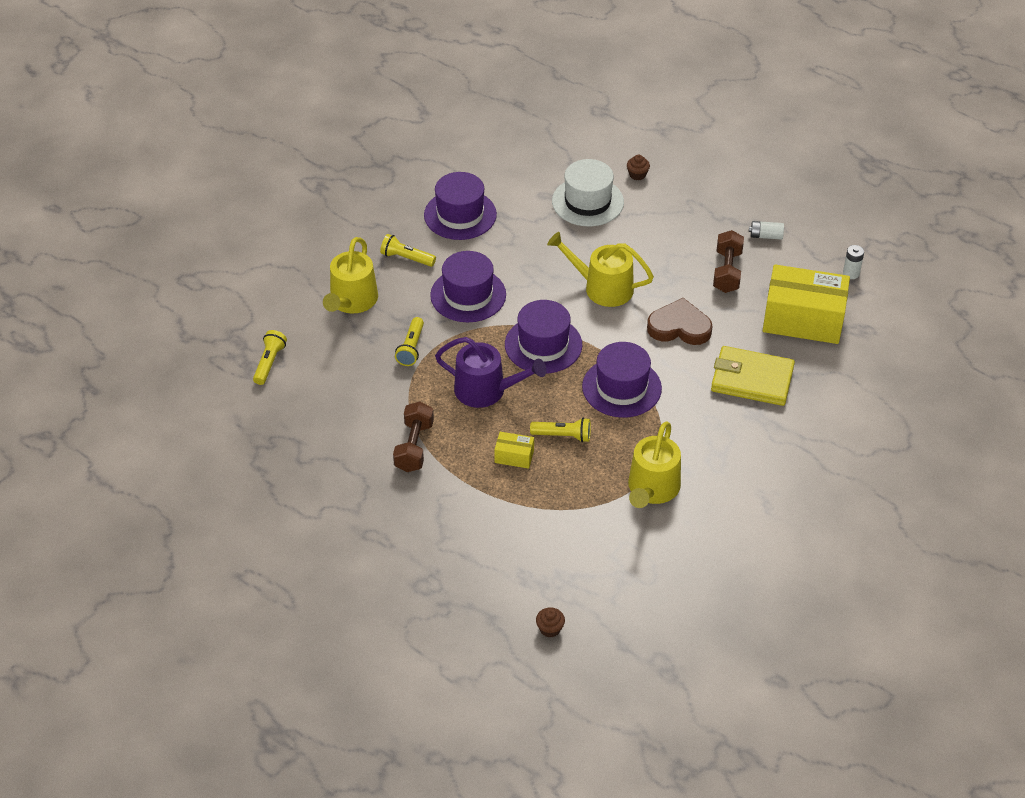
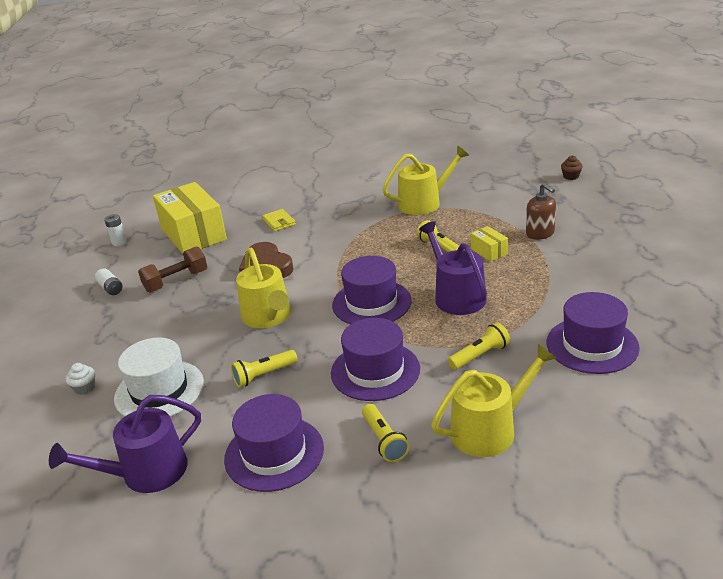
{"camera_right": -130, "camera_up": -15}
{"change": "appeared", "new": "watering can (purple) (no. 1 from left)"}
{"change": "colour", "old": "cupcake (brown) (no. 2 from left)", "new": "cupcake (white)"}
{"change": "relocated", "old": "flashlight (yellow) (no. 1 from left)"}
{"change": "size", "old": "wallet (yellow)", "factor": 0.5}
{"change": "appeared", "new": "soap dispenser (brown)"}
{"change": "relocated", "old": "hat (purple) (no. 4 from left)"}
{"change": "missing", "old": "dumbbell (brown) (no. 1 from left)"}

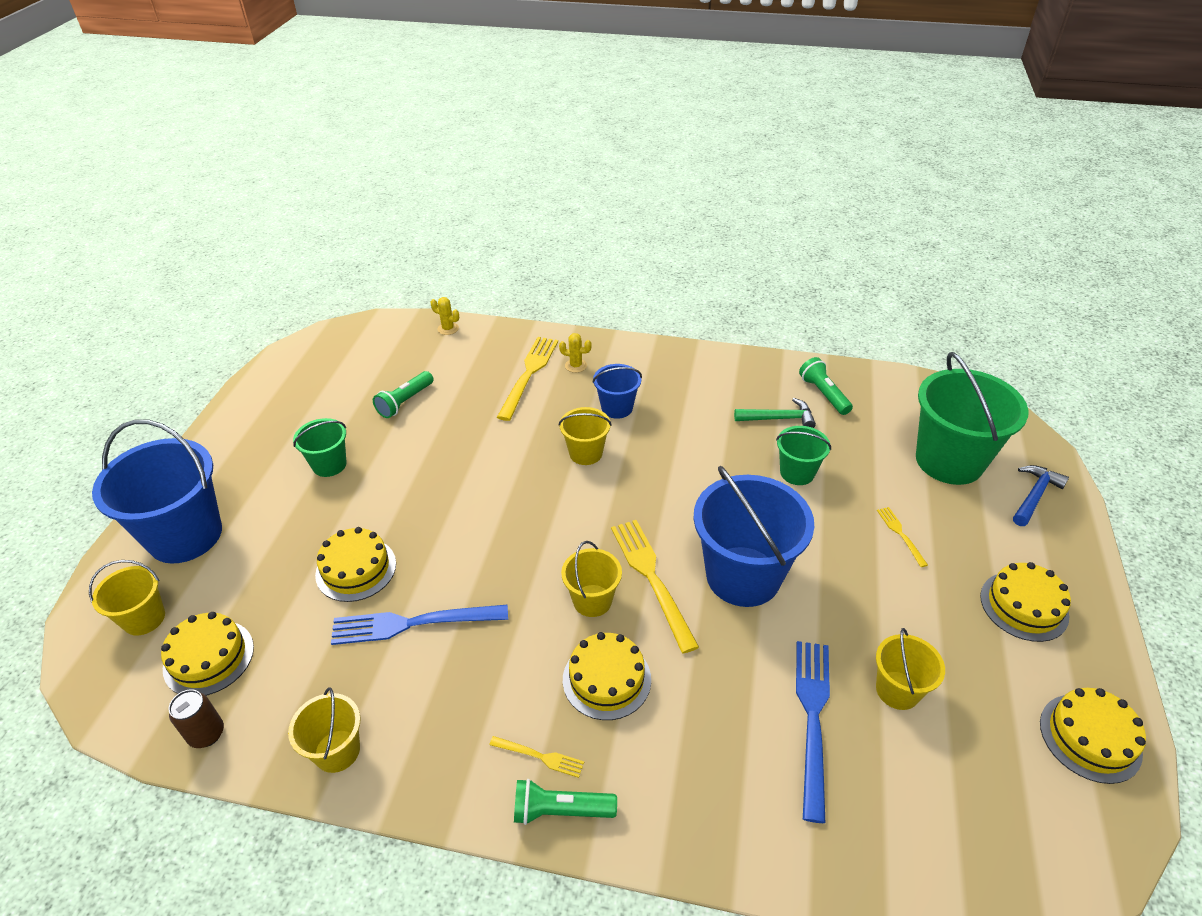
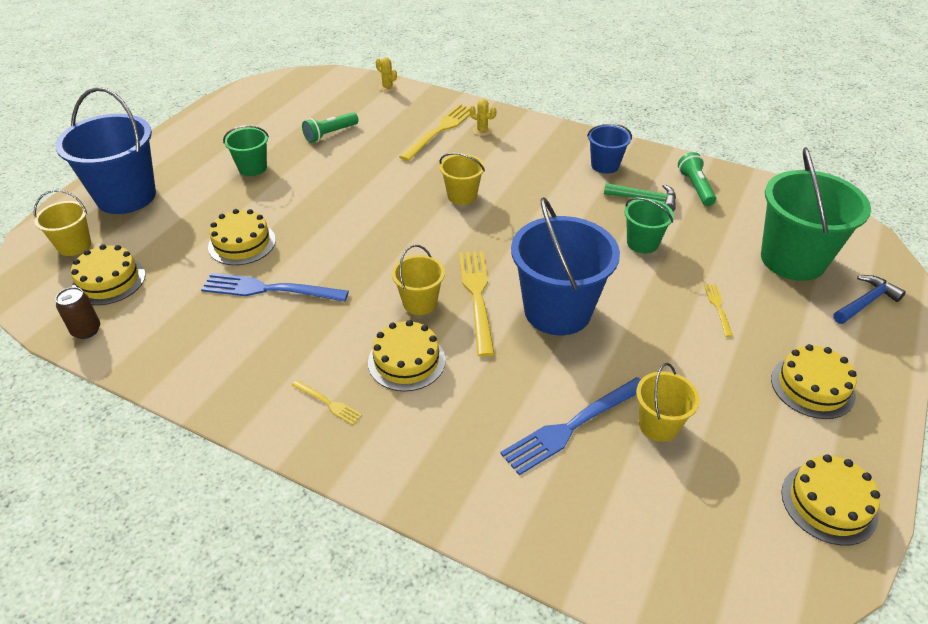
{"camera_right": 15, "camera_up": 0}
{"change": "spun", "old": "fork (blue) (no. 2 from left)", "degrees": -150}
{"change": "relocated", "old": "bucket (blue) (no. 2 from left in the first image)", "new": "bucket (blue) (no. 3 from left)"}
{"change": "missing", "old": "bucket (yellow) (no. 2 from left)"}
{"change": "missing", "old": "flashlight (green) (no. 2 from left)"}

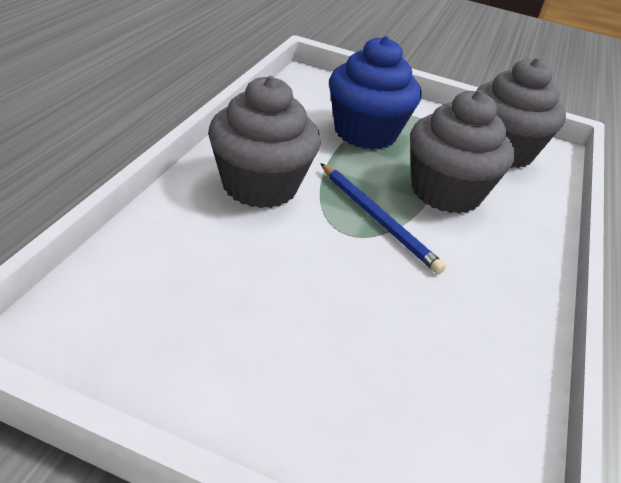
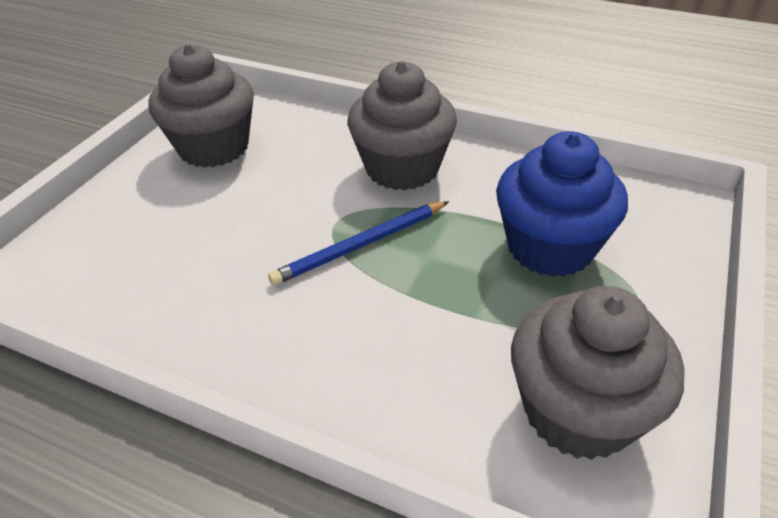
{"camera_right": 100, "camera_up": 5}
{"change": "relocated", "old": "cupcake (grey) (no. 2 from left in the first image)", "new": "cupcake (grey) (no. 1 from left)"}

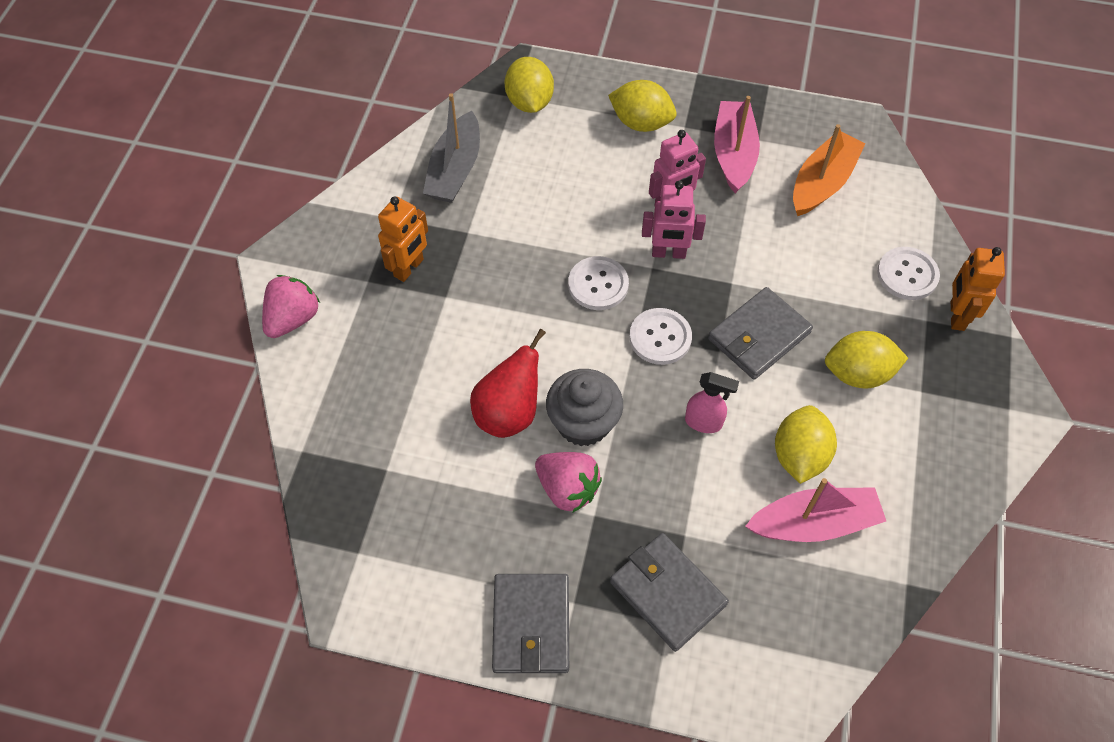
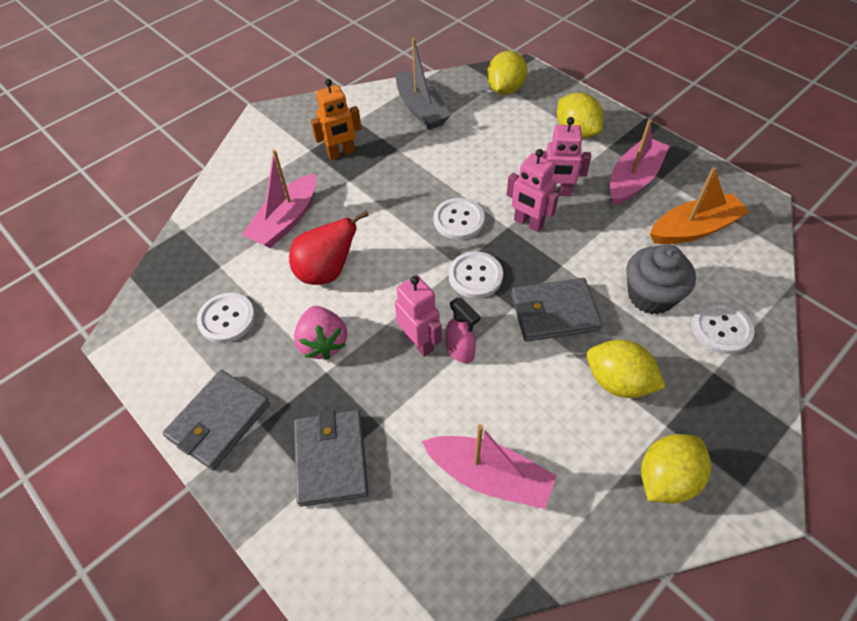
{"camera_right": 35, "camera_up": -5}
{"change": "appeared", "new": "button (white) (no. 1 from left)"}
{"change": "appeared", "new": "boat (pink) (no. 1 from left)"}
{"change": "appeared", "new": "robot (pink) (no. 1 from left)"}
{"change": "spun", "old": "boat (grey)", "degrees": -75}
{"change": "relocated", "old": "cupcake (grey)"}
{"change": "relocated", "old": "lemon (yellow) (no. 3 from left in the first image)", "new": "lemon (yellow) (no. 4 from left)"}
{"change": "missing", "old": "strawberry (pink) (no. 1 from left)"}
{"change": "missing", "old": "robot (orange) (no. 2 from left)"}

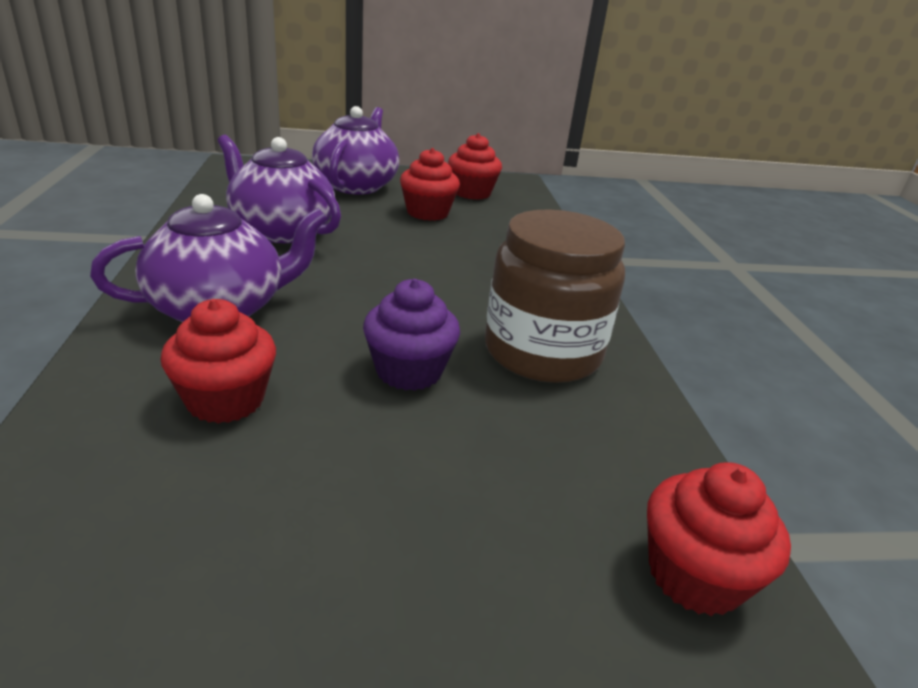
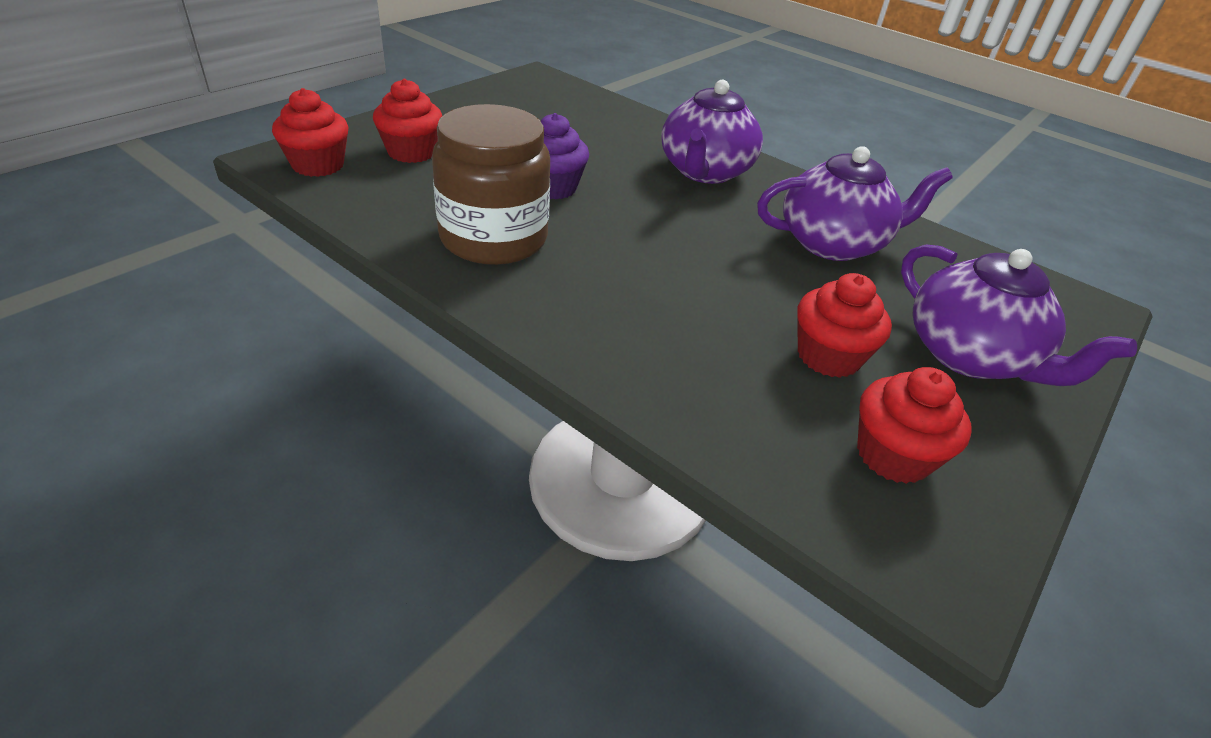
{"camera_right": 135, "camera_up": 10}
{"change": "relocated", "old": "cupcake (red) (no. 1 from left in the first image)", "new": "cupcake (red) (no. 2 from left)"}

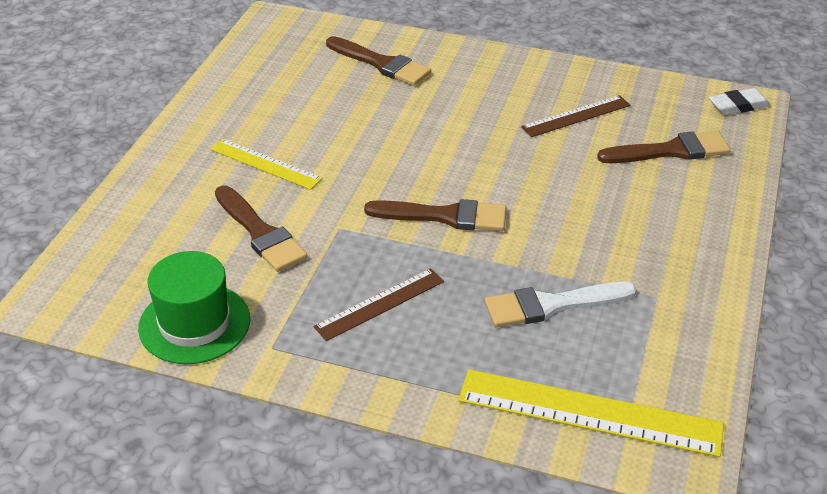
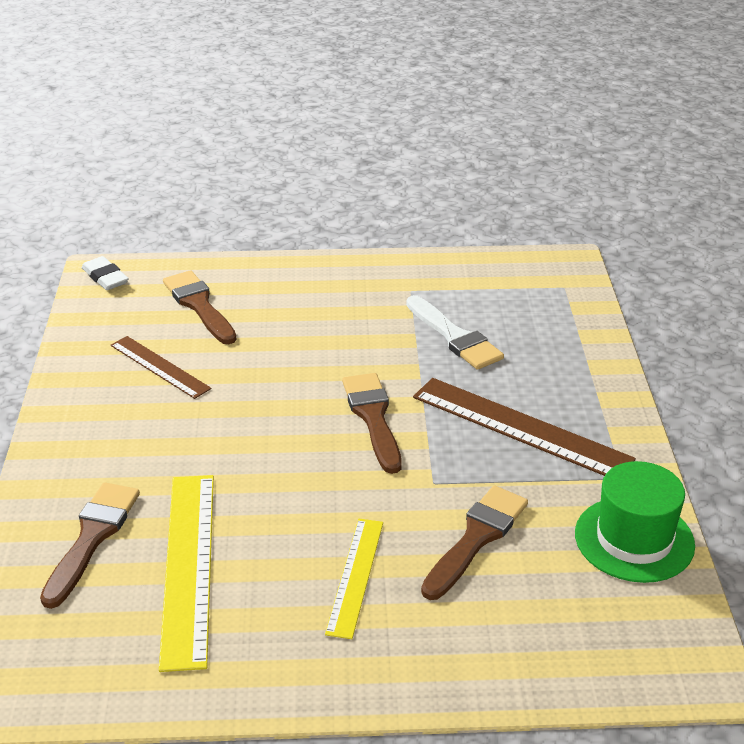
{"camera_right": -110, "camera_up": -5}
{"change": "relocated", "old": "ruler (yellow) (no. 2 from left in the first image)", "new": "ruler (yellow) (no. 1 from left)"}
{"change": "size", "old": "ruler (brown) (no. 1 from left in the first image)", "factor": 1.66}

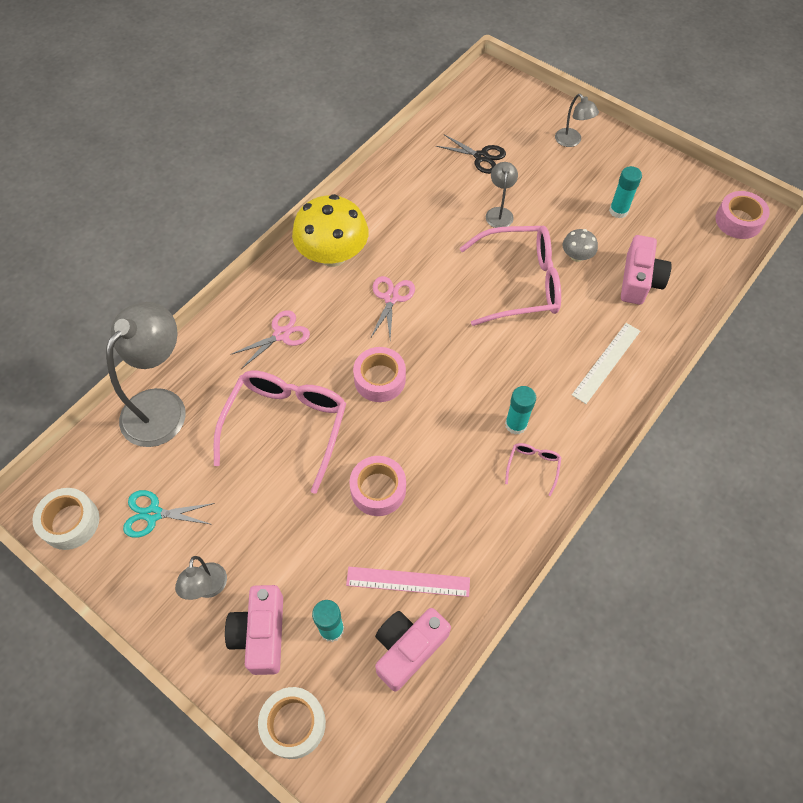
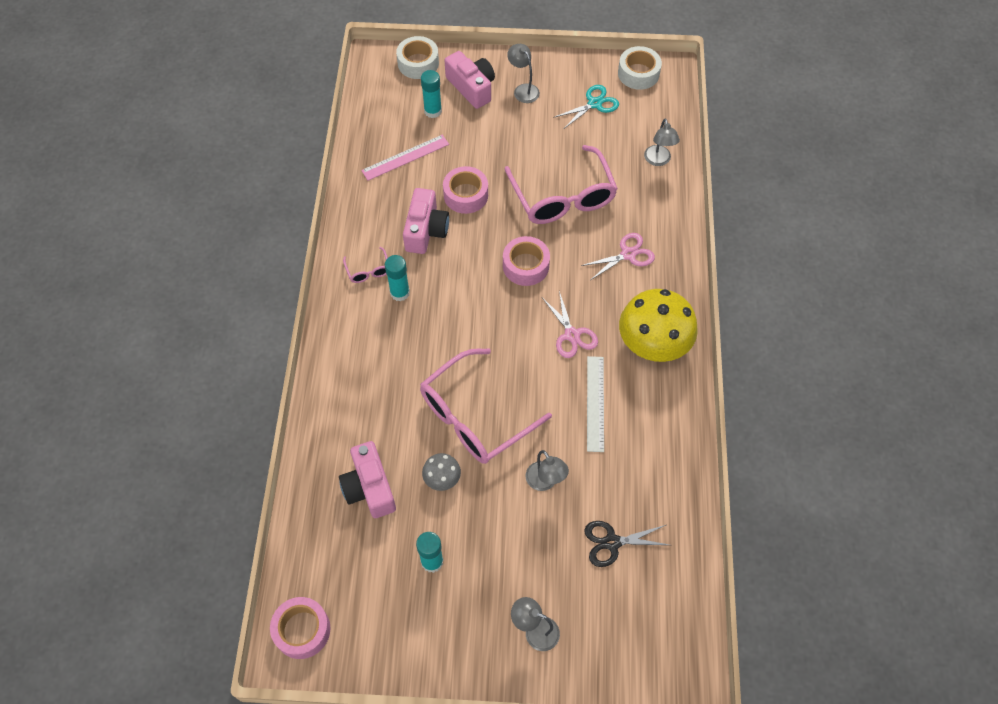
{"camera_right": 145, "camera_up": 0}
{"change": "relocated", "old": "camera (pink) (no. 2 from left)"}
{"change": "spun", "old": "scissors (pink) (no. 1 from left in the first image)", "degrees": -135}
{"change": "relocated", "old": "ruler (white)"}
{"change": "size", "old": "lamp (grey) (no. 1 from left in the first image)", "factor": 0.49}

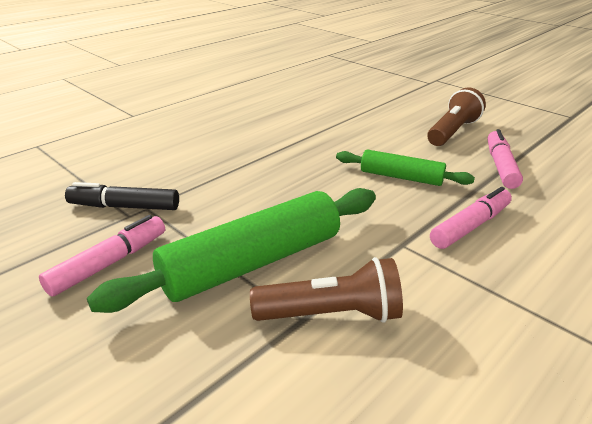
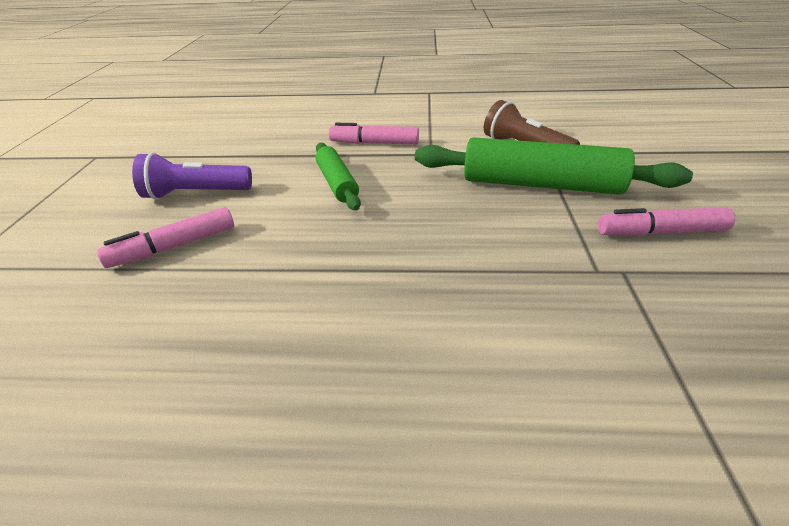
{"camera_right": -130, "camera_up": 5}
{"change": "relocated", "old": "marker (pink) (no. 3 from left in the first image)", "new": "marker (pink) (no. 1 from left)"}
{"change": "colour", "old": "flashlight (brown) (no. 2 from left)", "new": "flashlight (purple)"}
{"change": "missing", "old": "marker (black)"}

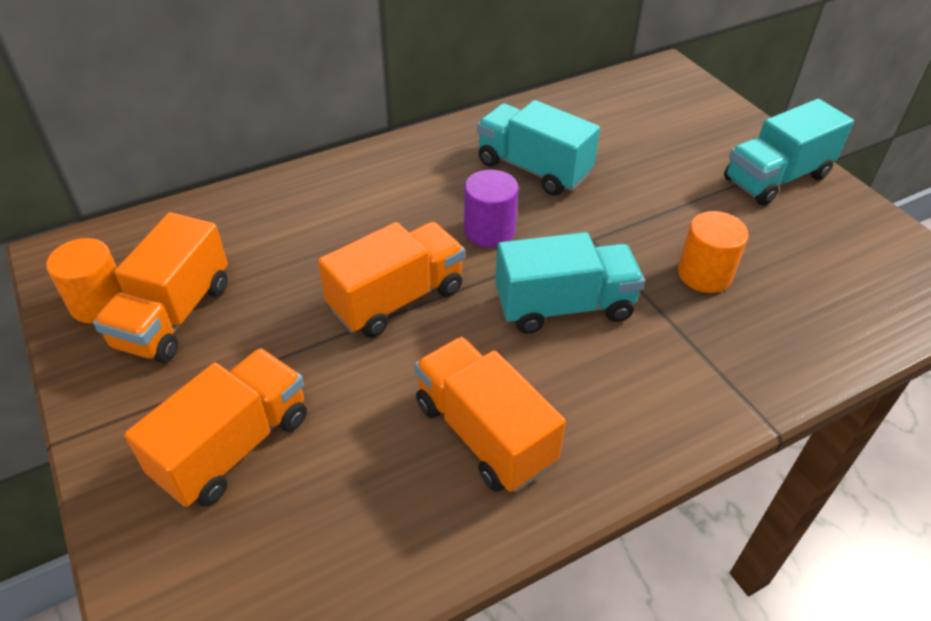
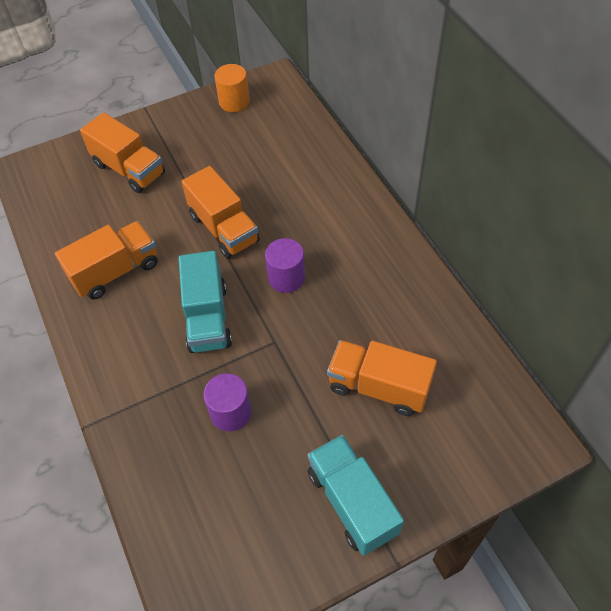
{"camera_right": 95, "camera_up": 10}
{"change": "colour", "old": "cylinder (orange) (no. 2 from left)", "new": "cylinder (purple) (no. 1 from left)"}
{"change": "relocated", "old": "truck (orange) (no. 1 from left in the first image)", "new": "truck (orange) (no. 4 from left)"}
{"change": "missing", "old": "truck (turquoise) (no. 1 from left)"}

